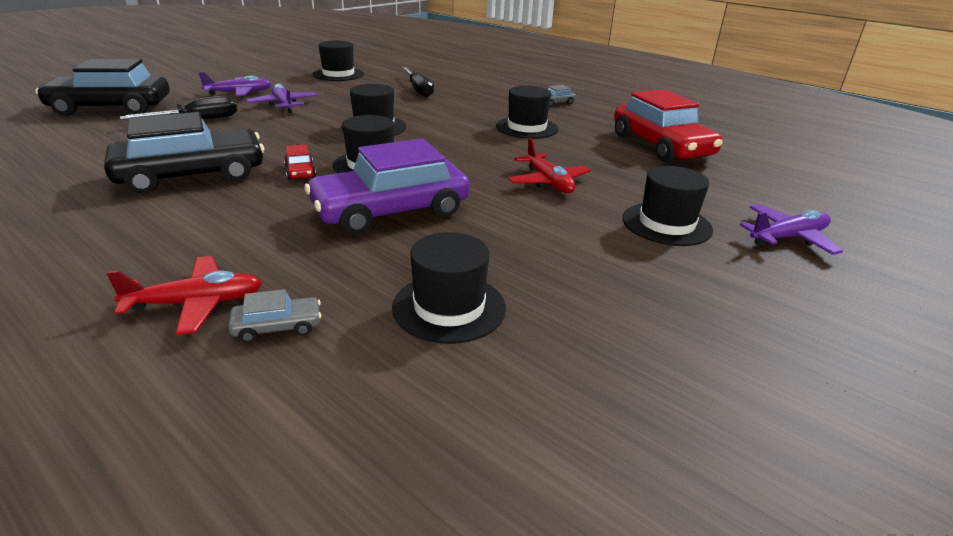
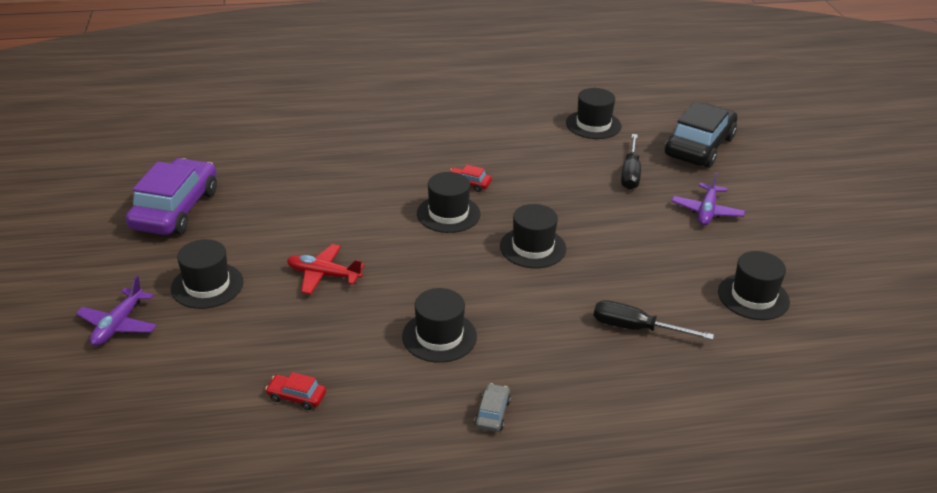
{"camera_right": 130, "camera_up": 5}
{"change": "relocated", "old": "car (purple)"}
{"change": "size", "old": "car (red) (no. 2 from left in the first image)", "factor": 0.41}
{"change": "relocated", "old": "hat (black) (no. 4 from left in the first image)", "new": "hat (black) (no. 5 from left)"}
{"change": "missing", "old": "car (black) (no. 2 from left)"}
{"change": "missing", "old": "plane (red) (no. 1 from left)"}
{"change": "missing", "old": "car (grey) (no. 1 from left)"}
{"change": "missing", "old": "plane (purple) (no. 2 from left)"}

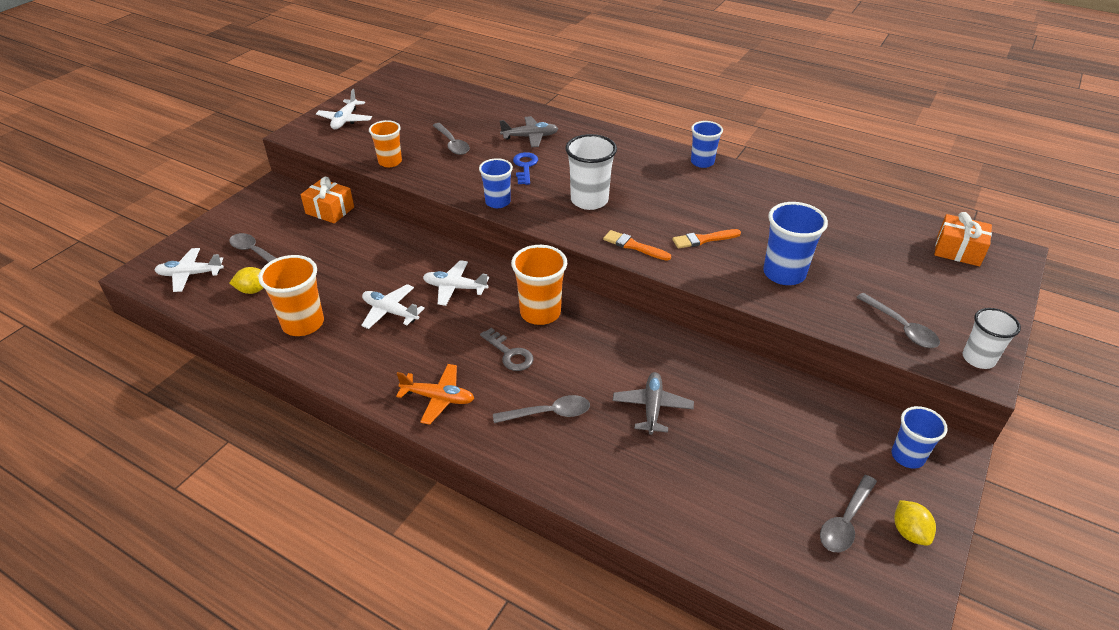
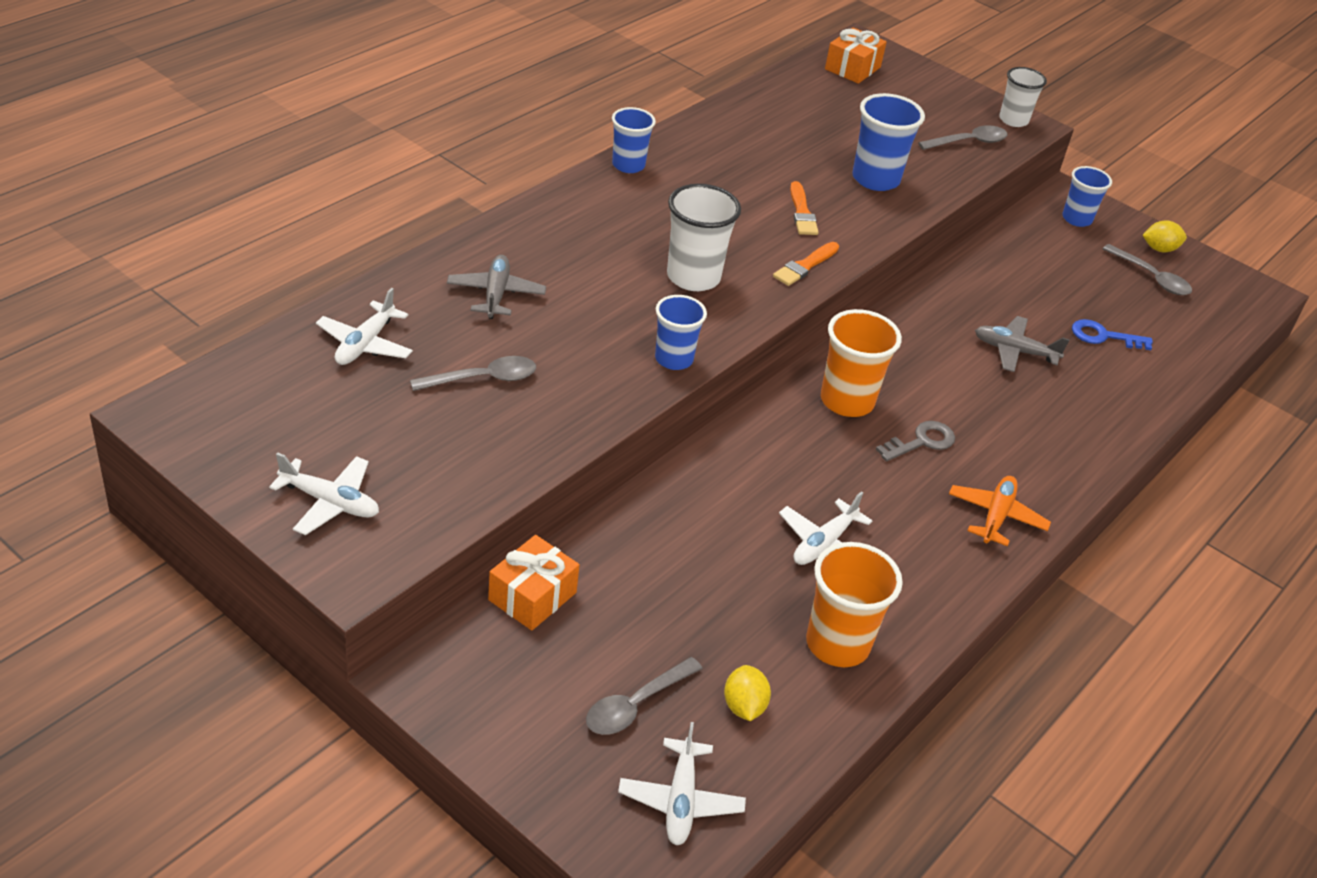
{"camera_right": -85, "camera_up": 0}
{"change": "relocated", "old": "plane (white) (no. 4 from left in the first image)", "new": "plane (white) (no. 2 from left)"}
{"change": "relocated", "old": "key (blue)"}
{"change": "missing", "old": "cup (orange) (no. 2 from left)"}
{"change": "missing", "old": "spoon (grey) (no. 3 from left)"}

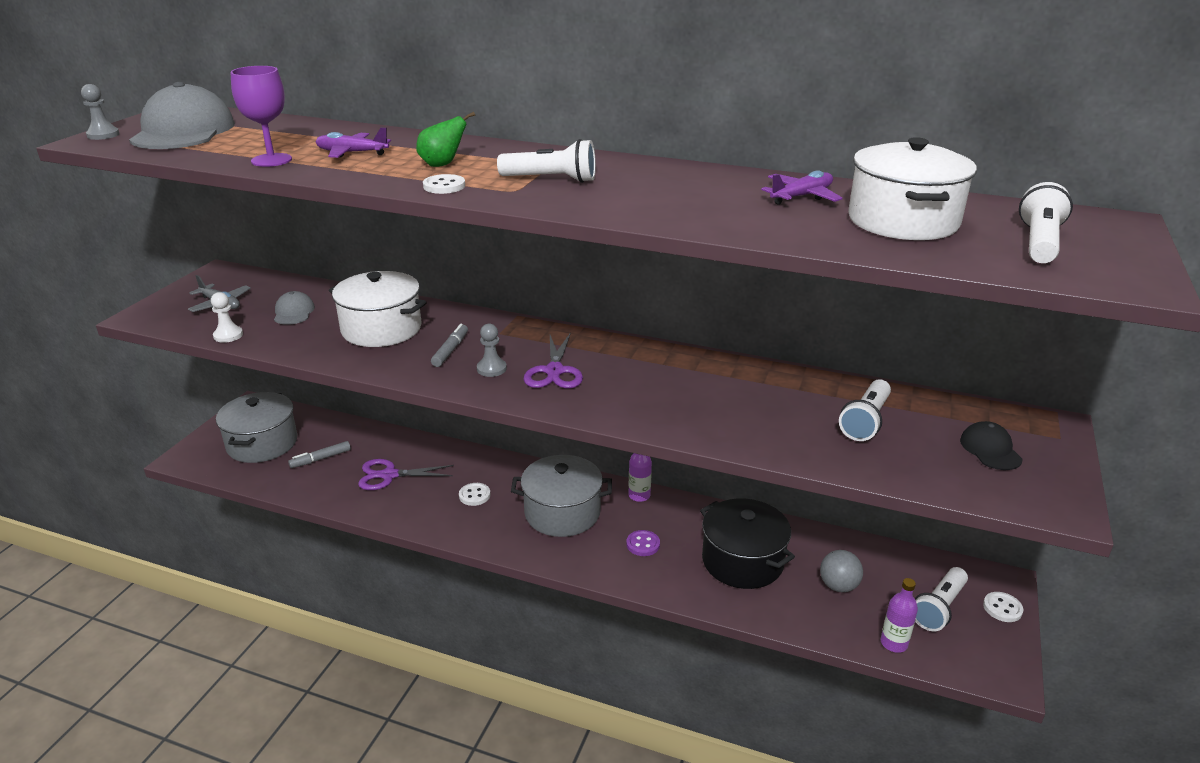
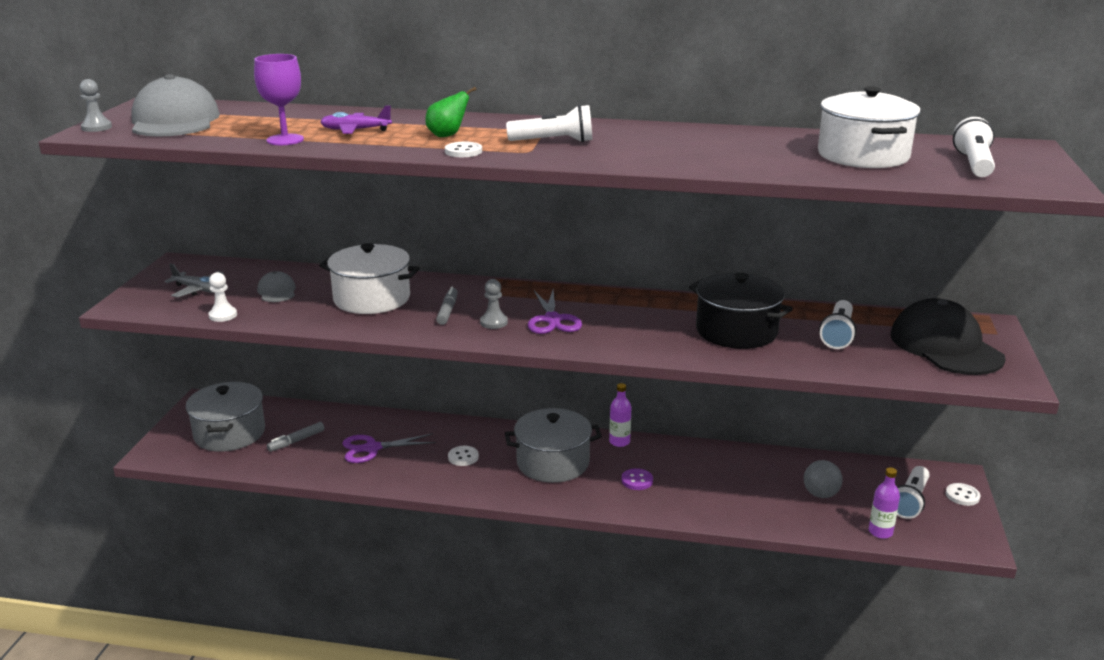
{"camera_right": -10, "camera_up": -5}
{"change": "relocated", "old": "pot (black)"}
{"change": "size", "old": "cap (black)", "factor": 2.1}
{"change": "missing", "old": "plane (purple) (no. 2 from left)"}

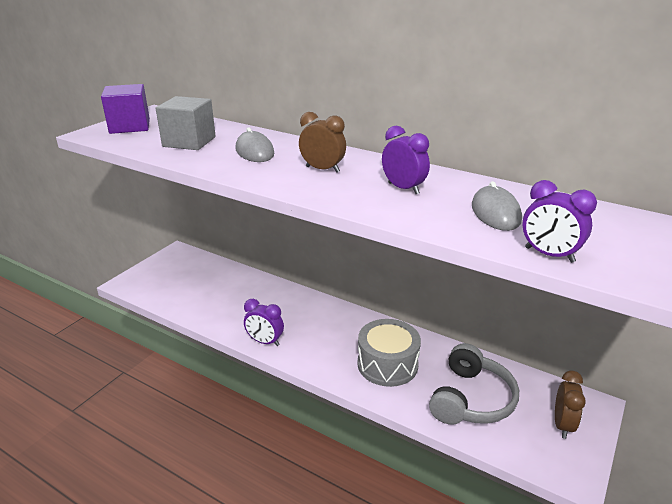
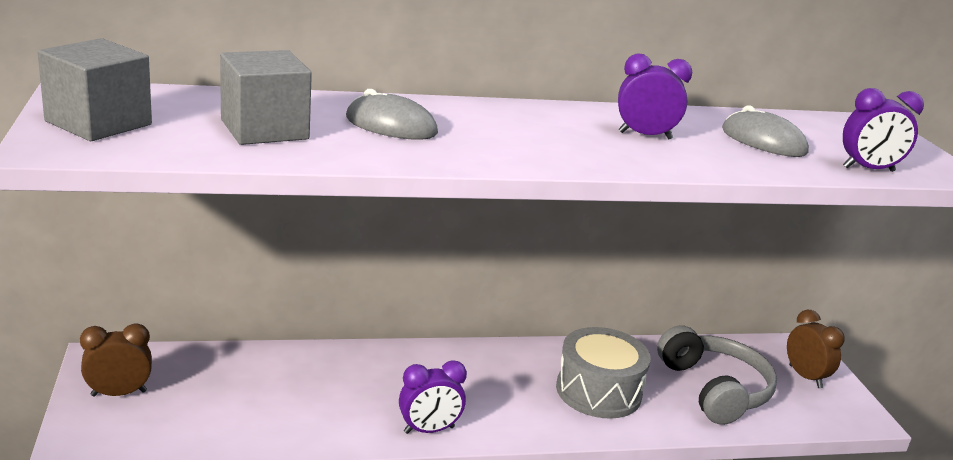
{"camera_right": -45, "camera_up": -5}
{"change": "colour", "old": "cube (purple)", "new": "cube (grey) (no. 1 from left)"}
{"change": "relocated", "old": "clock (brown) (no. 1 from left)"}

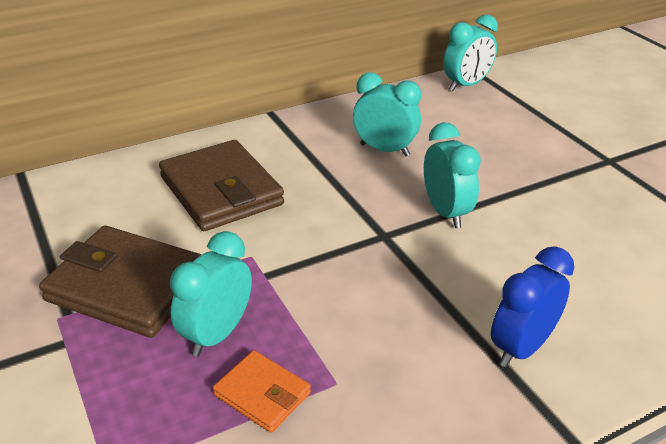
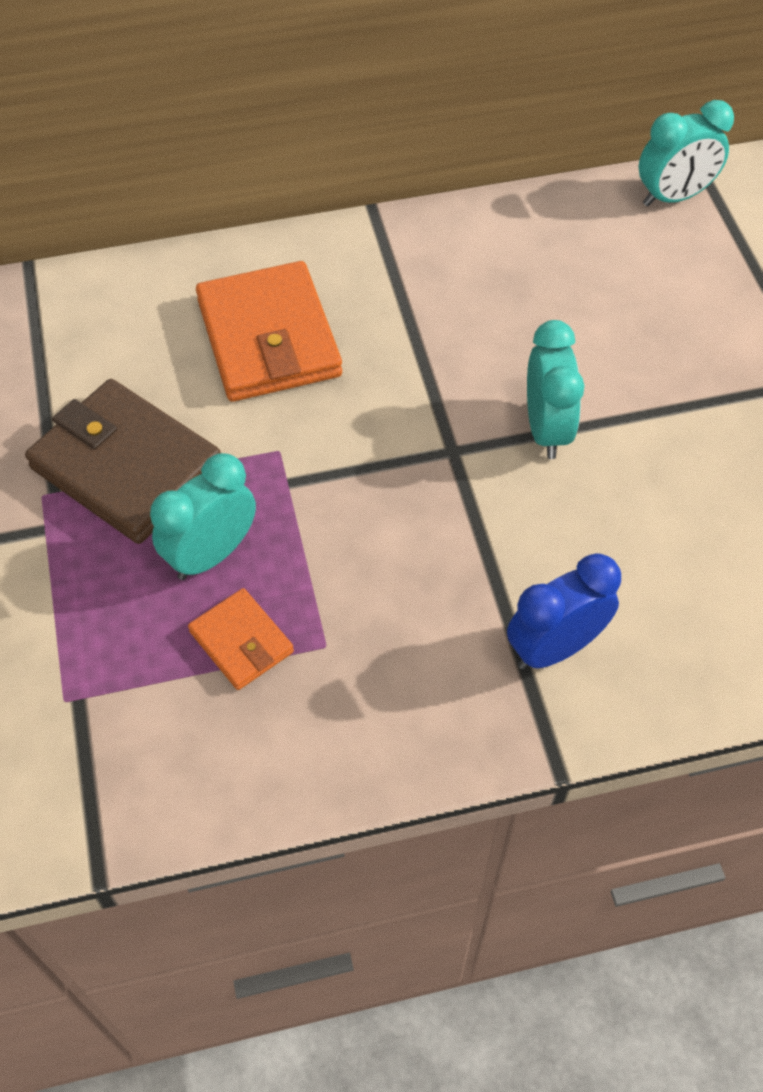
{"camera_right": 15, "camera_up": 20}
{"change": "colour", "old": "wallet (brown) (no. 2 from left)", "new": "wallet (orange) (no. 2 from left)"}
{"change": "missing", "old": "clock (turquoise) (no. 2 from left)"}

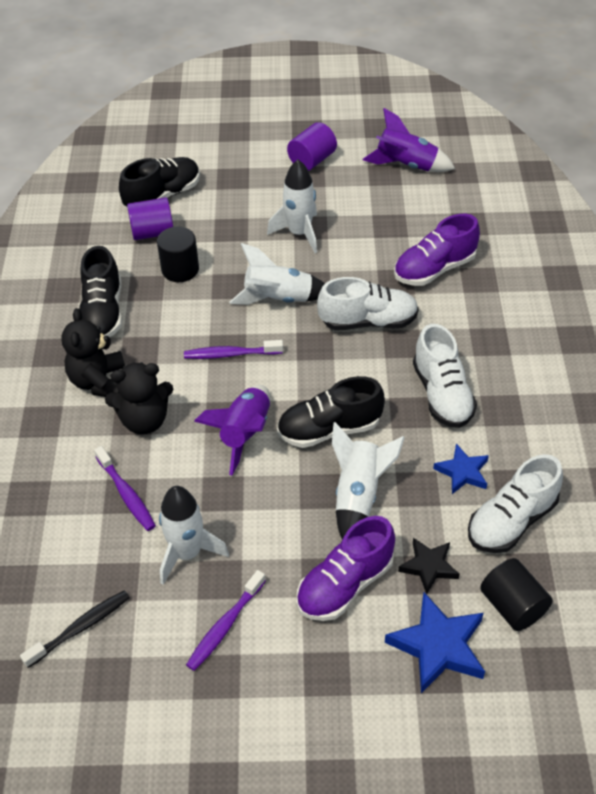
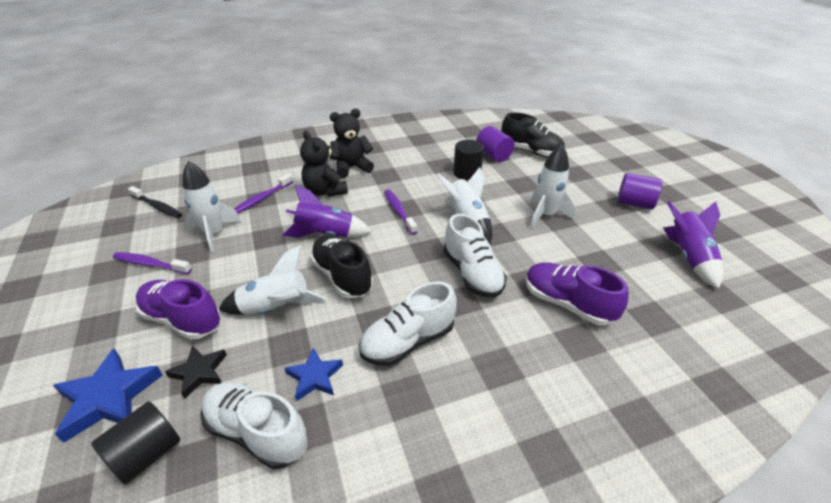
{"camera_right": 70, "camera_up": -10}
{"change": "missing", "old": "shoe (black) (no. 1 from left)"}

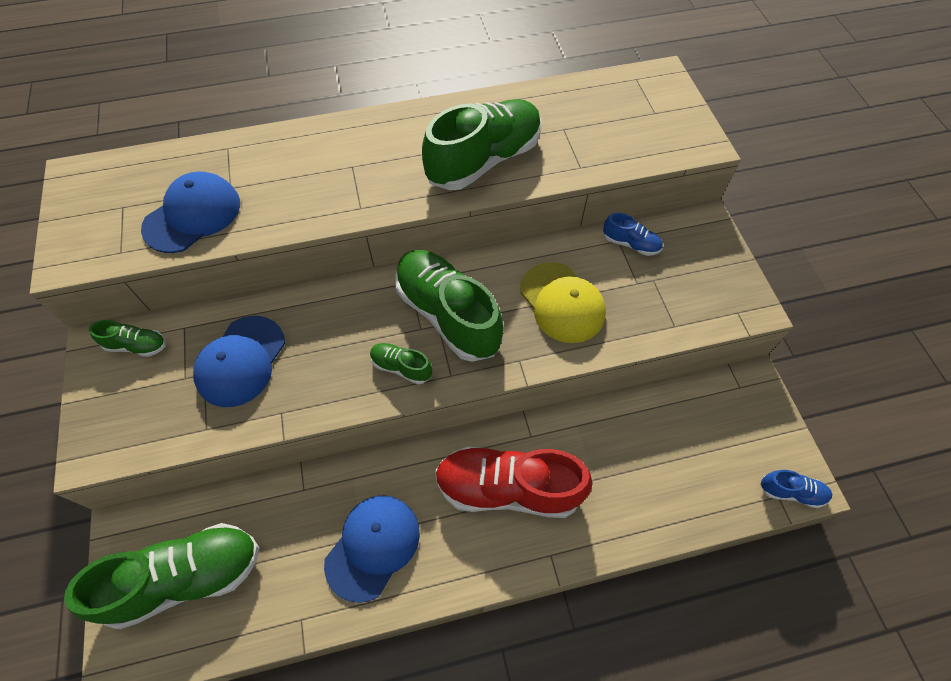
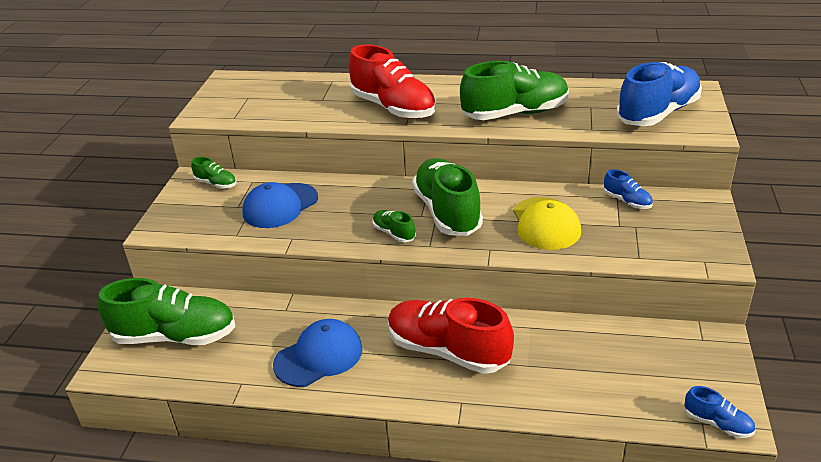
{"camera_right": 25, "camera_up": -25}
{"change": "appeared", "new": "shoe (red) (no. 1 from left)"}
{"change": "appeared", "new": "shoe (blue) (no. 2 from left)"}
{"change": "missing", "old": "cap (blue) (no. 1 from left)"}

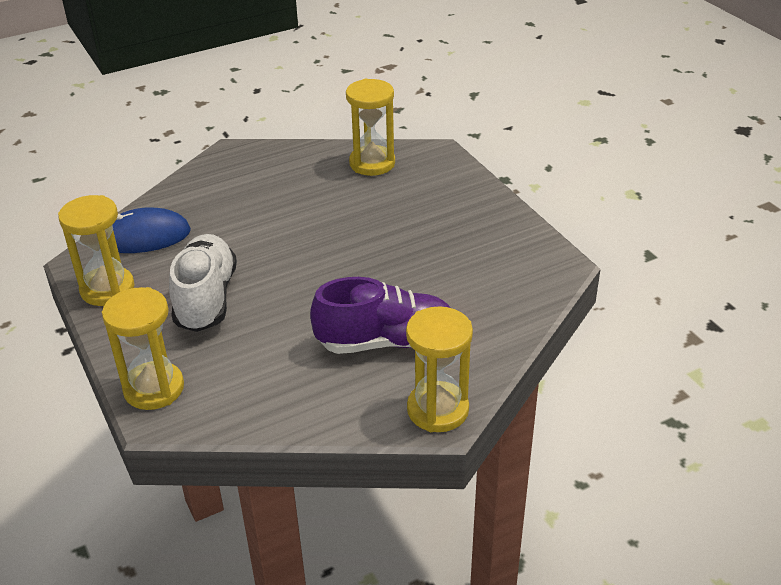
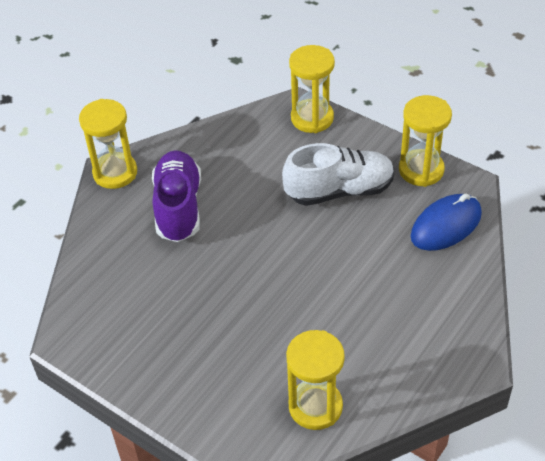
{"camera_right": 155, "camera_up": 10}
{"change": "spun", "old": "shoe (purple)", "degrees": 120}
{"change": "spun", "old": "shoe (white)", "degrees": -75}

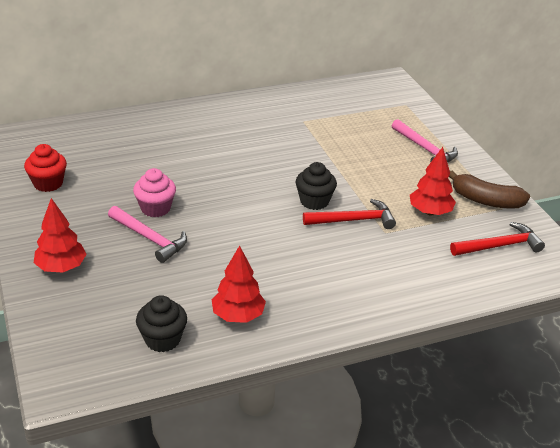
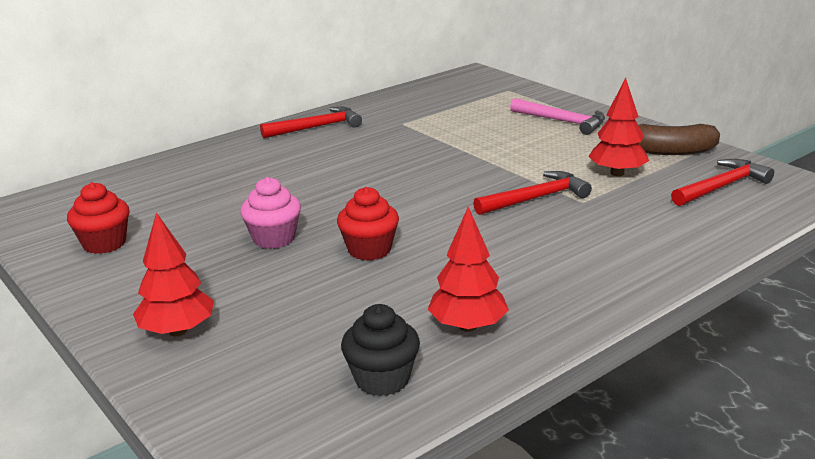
{"camera_right": -15, "camera_up": -10}
{"change": "appeared", "new": "hammer (red) (no. 1 from left)"}
{"change": "appeared", "new": "cupcake (red) (no. 2 from left)"}
{"change": "missing", "old": "hammer (pink) (no. 1 from left)"}
{"change": "missing", "old": "cupcake (black) (no. 2 from left)"}

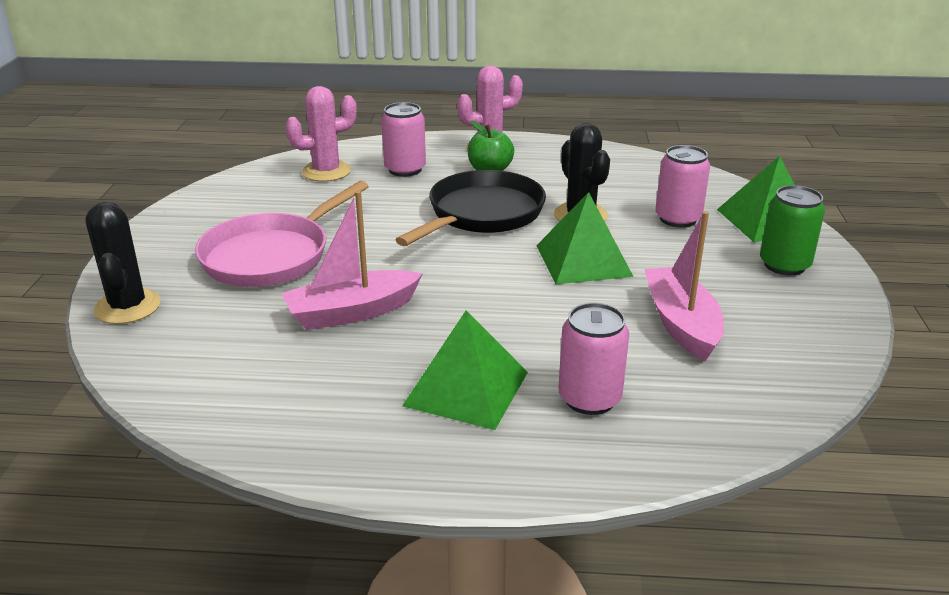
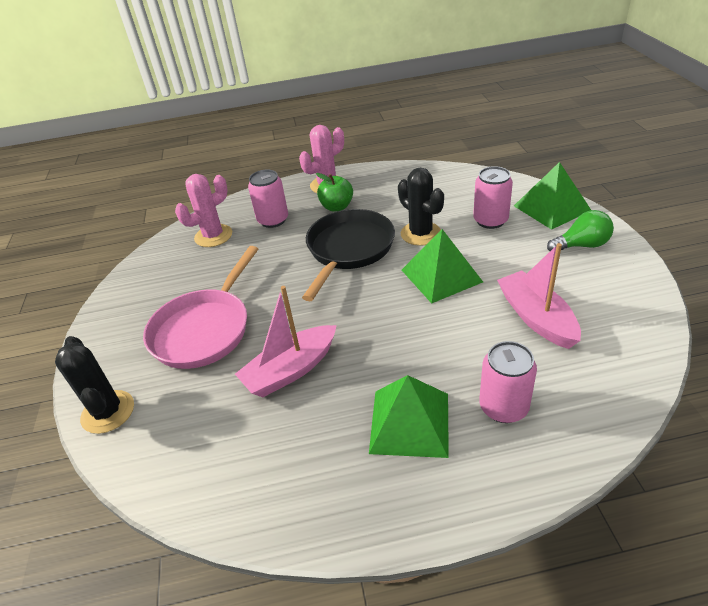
{"camera_right": -10, "camera_up": 10}
{"change": "exchanged", "old": "can (green)", "new": "light bulb (green)"}

